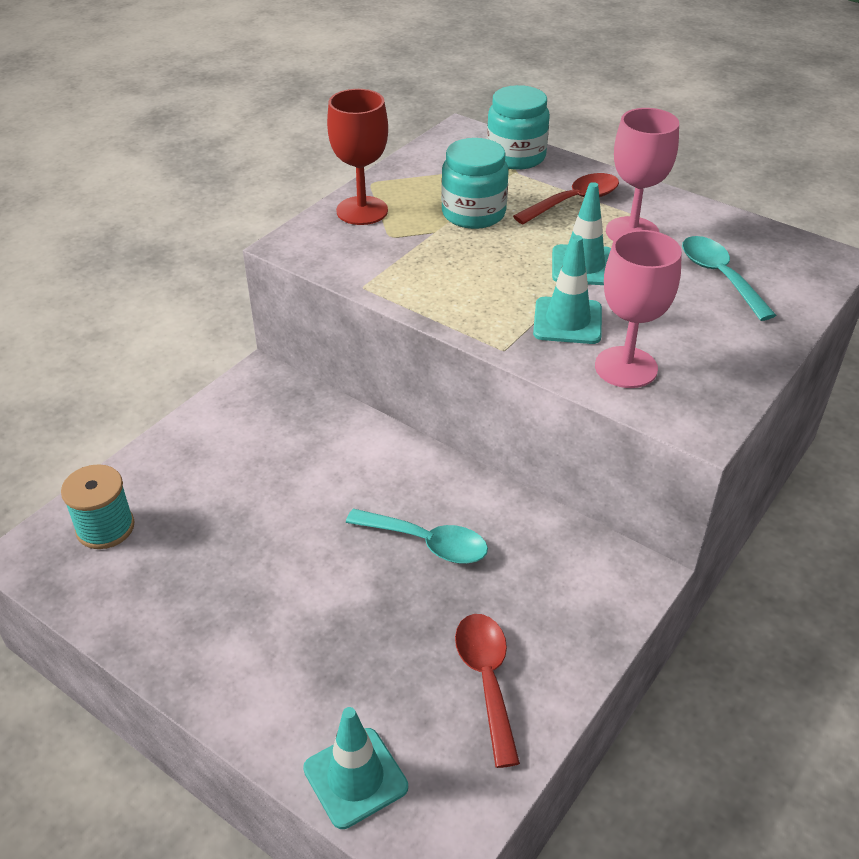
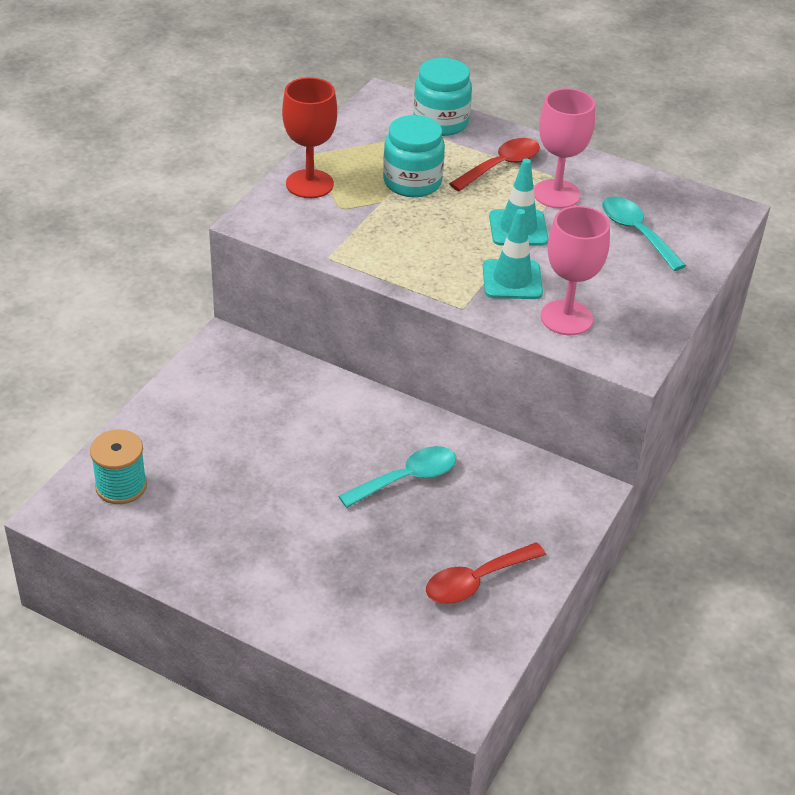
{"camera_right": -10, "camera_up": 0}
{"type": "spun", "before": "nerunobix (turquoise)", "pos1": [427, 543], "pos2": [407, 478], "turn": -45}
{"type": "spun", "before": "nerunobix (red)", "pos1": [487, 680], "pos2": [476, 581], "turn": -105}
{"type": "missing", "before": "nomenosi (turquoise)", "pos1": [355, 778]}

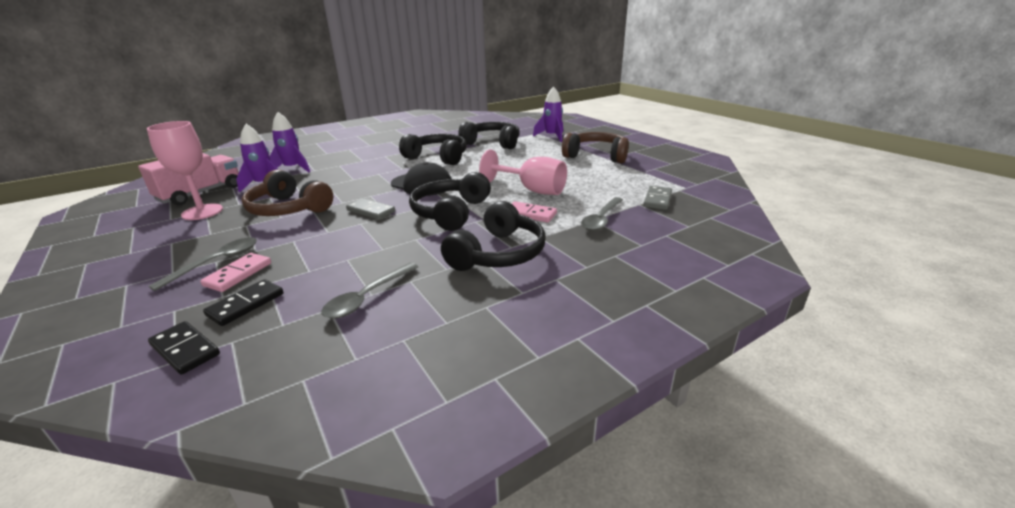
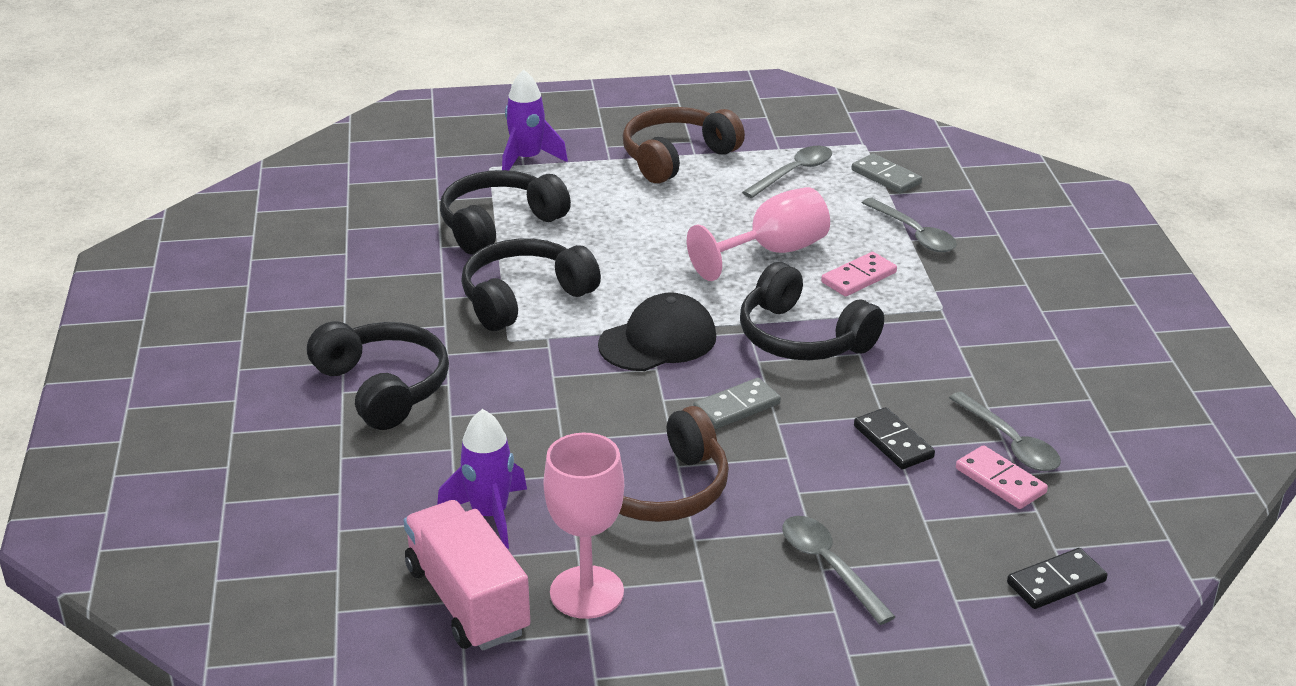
{"camera_right": -65, "camera_up": 5}
{"type": "missing", "before": "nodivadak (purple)", "pos1": [293, 169]}
{"type": "relocated", "before": "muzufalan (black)", "pos1": [498, 254], "pos2": [384, 387]}
{"type": "relocated", "before": "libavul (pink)", "pos1": [238, 274], "pos2": [1000, 481]}
{"type": "relocated", "before": "libavul (black)", "pos1": [245, 304], "pos2": [893, 442]}
{"type": "appeared", "after": "nerunobix (grey)", "pos2": [793, 173]}

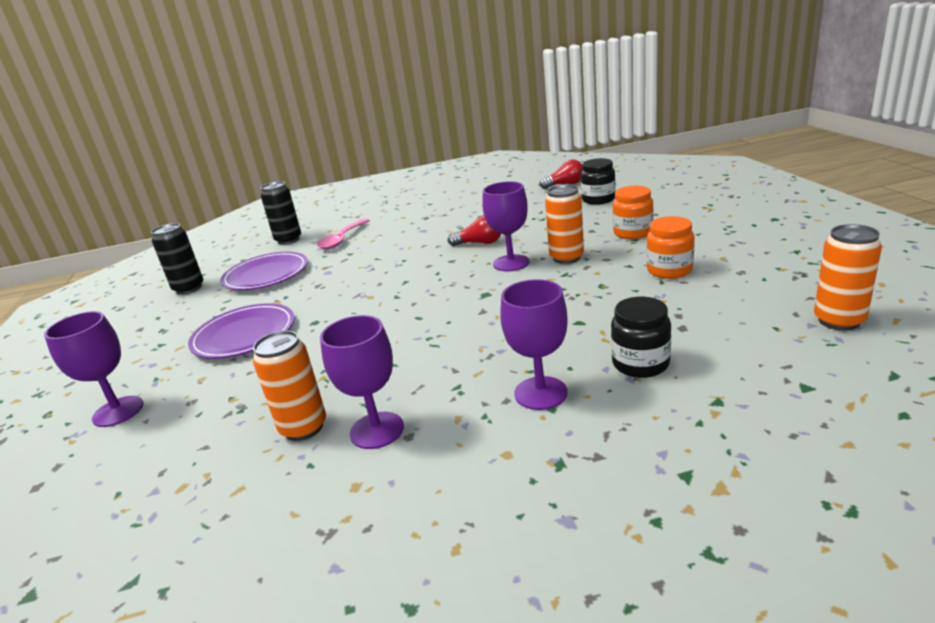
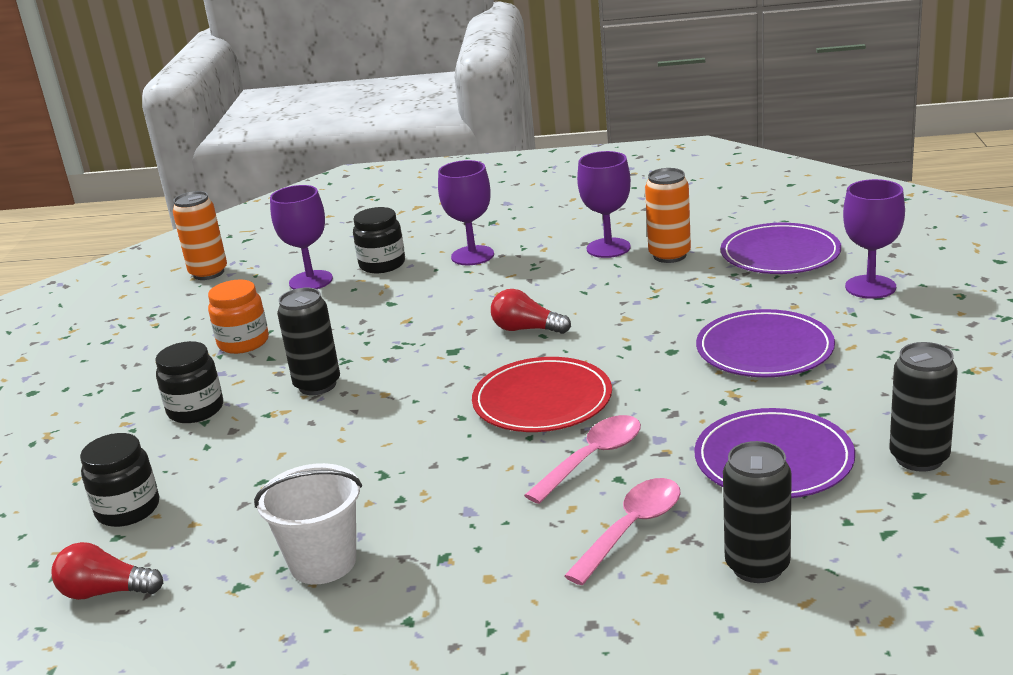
{"camera_right": -165, "camera_up": 0}
{"type": "relocated", "before": "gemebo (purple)", "pos1": [511, 263], "pos2": [311, 281]}
{"type": "colour", "before": "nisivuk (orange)", "after": "nisivuk (black)", "pos1": [566, 258], "pos2": [317, 385]}
{"type": "colour", "before": "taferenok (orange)", "after": "taferenok (black)", "pos1": [633, 233], "pos2": [196, 410]}
{"type": "relocated", "before": "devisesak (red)", "pos1": [479, 243], "pos2": [526, 329]}
{"type": "appeared", "after": "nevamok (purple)", "pos2": [780, 254]}
{"type": "appeared", "after": "nevamok (red)", "pos2": [542, 400]}
{"type": "appeared", "after": "nerunobix (pink)", "pos2": [592, 458]}
{"type": "appeared", "after": "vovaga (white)", "pos2": [323, 562]}

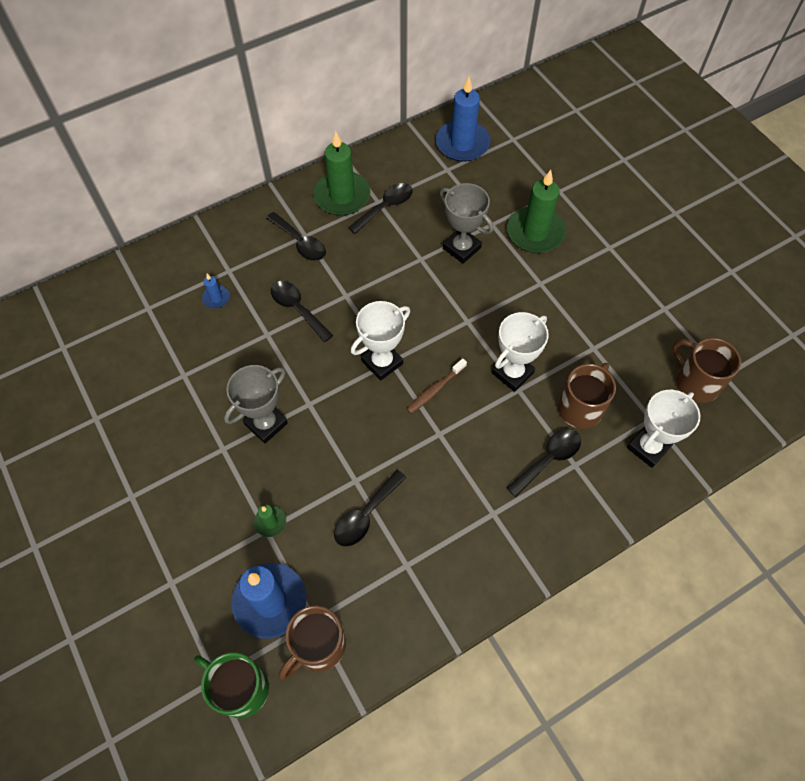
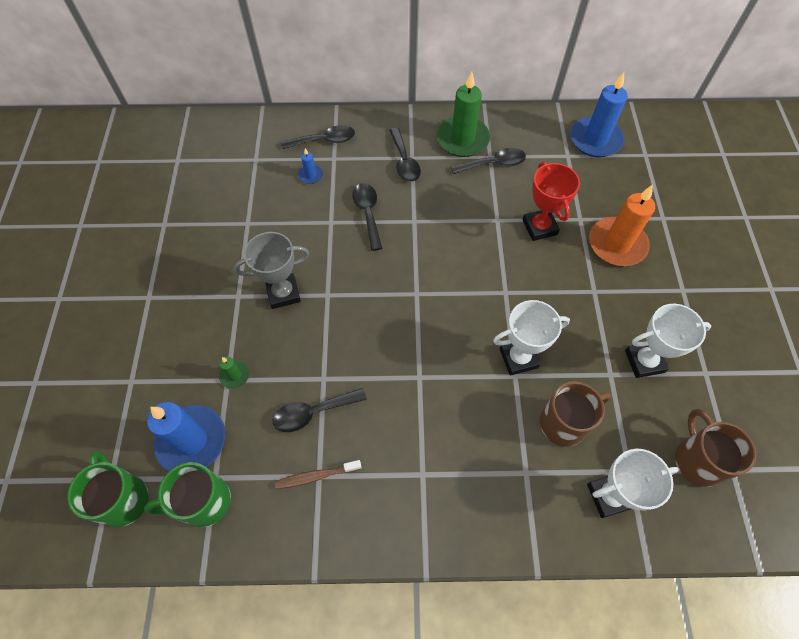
{"camera_right": 30, "camera_up": 0}
{"type": "colour", "before": "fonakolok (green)", "after": "fonakolok (orange)", "pos1": [535, 232], "pos2": [617, 244]}
{"type": "colour", "before": "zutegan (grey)", "after": "zutegan (red)", "pos1": [461, 248], "pos2": [539, 227]}
{"type": "relocated", "before": "zutegan (white)", "pos1": [382, 362], "pos2": [644, 361]}
{"type": "relocated", "before": "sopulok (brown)", "pos1": [435, 389], "pos2": [316, 476]}
{"type": "relocated", "before": "nerunobix (black)", "pos1": [548, 459], "pos2": [324, 140]}
{"type": "colour", "before": "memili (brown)", "after": "memili (green)", "pos1": [318, 646], "pos2": [203, 502]}

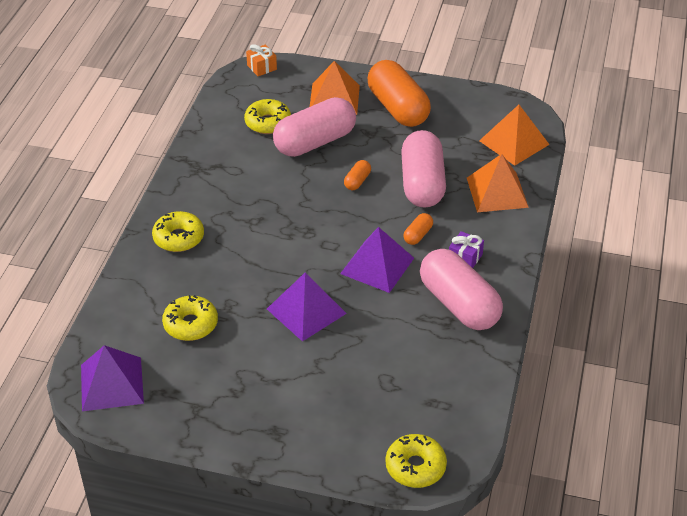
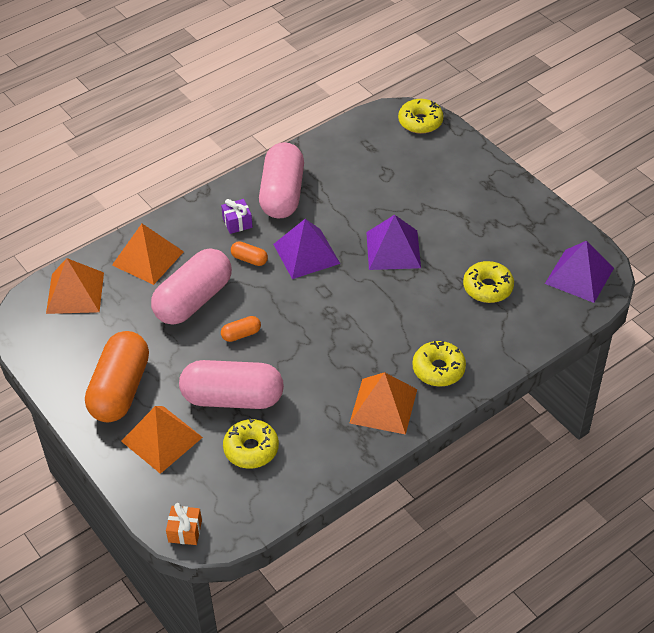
{"camera_right": -140, "camera_up": 5}
{"type": "spun", "before": "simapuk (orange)", "pos1": [418, 235], "pos2": [249, 259], "turn": 45}
{"type": "appeared", "after": "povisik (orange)", "pos2": [383, 406]}

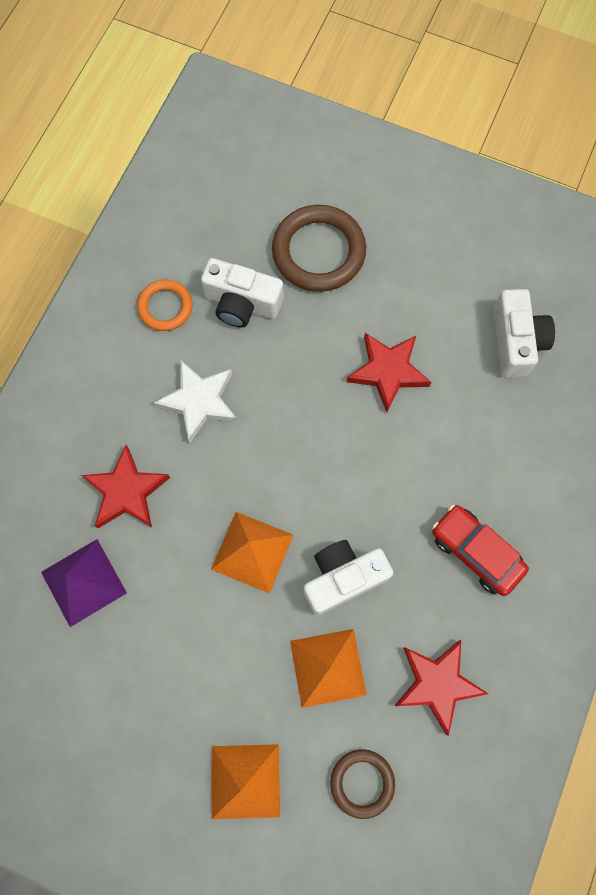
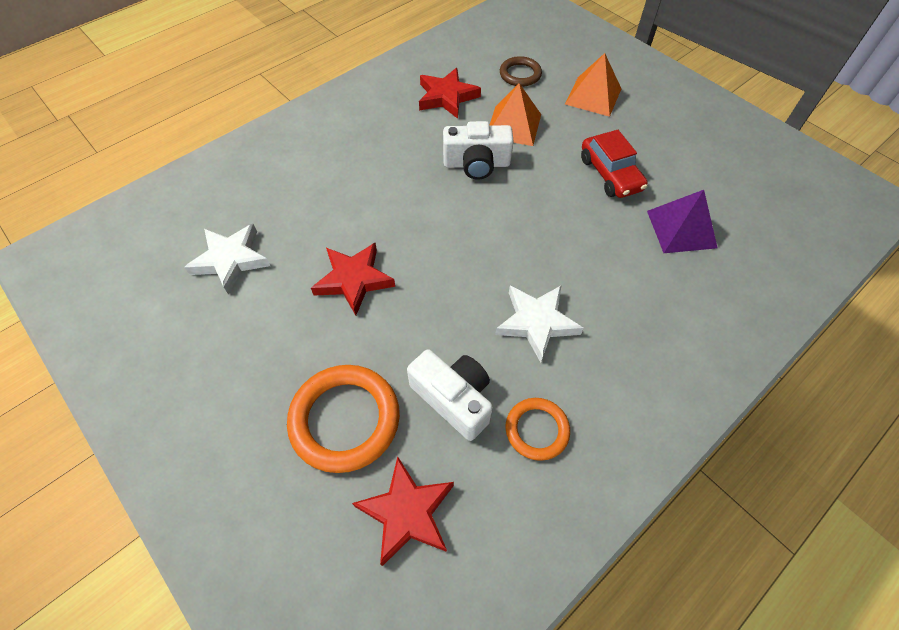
{"camera_right": -155, "camera_up": -15}
{"type": "colour", "before": "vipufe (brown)", "after": "vipufe (orange)", "pos1": [318, 252], "pos2": [345, 420]}
{"type": "exchanged", "before": "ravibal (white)", "after": "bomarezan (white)", "pos1": [515, 341], "pos2": [231, 260]}
{"type": "relocated", "before": "bomarezan (red)", "pos1": [126, 491], "pos2": [407, 513]}
{"type": "relocated", "before": "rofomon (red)", "pos1": [476, 552], "pos2": [610, 174]}
{"type": "missing", "before": "povisik (orange)", "pos1": [252, 552]}

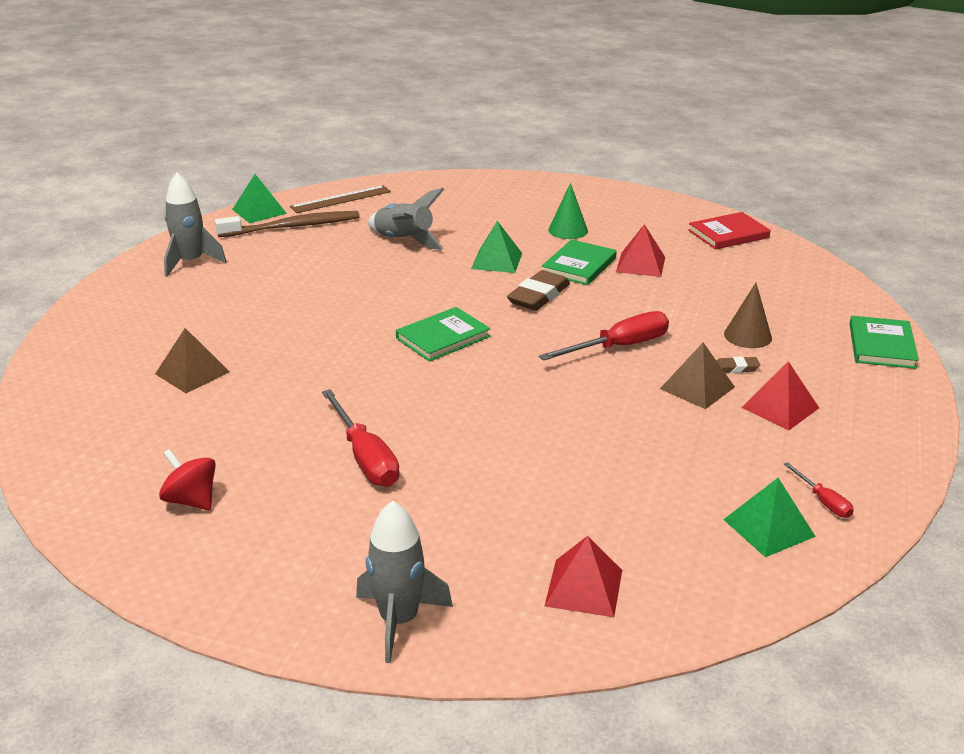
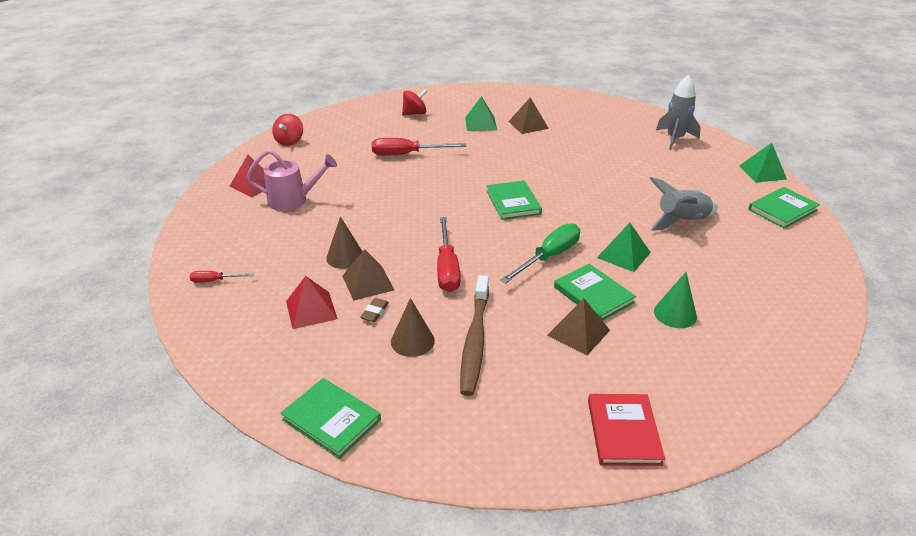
{"camera_right": 115, "camera_up": 5}
{"type": "exchanged", "before": "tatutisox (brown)", "after": "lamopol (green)", "pos1": [341, 199], "pos2": [782, 210]}
{"type": "relocated", "before": "sopulok (brown)", "pos1": [292, 227], "pos2": [475, 340]}
{"type": "colour", "before": "povisik (red)", "after": "povisik (brown)", "pos1": [640, 264], "pos2": [578, 332]}
{"type": "exchanged", "before": "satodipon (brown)", "after": "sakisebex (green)", "pos1": [539, 296], "pos2": [549, 257]}
{"type": "relocated", "before": "povisik (green)", "pos1": [768, 528], "pos2": [480, 123]}
{"type": "exchanged", "before": "nodivadak (grey)", "after": "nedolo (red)", "pos1": [399, 620], "pos2": [289, 141]}
{"type": "appeared", "after": "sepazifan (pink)", "pos2": [293, 200]}
{"type": "appeared", "after": "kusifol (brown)", "pos2": [345, 257]}

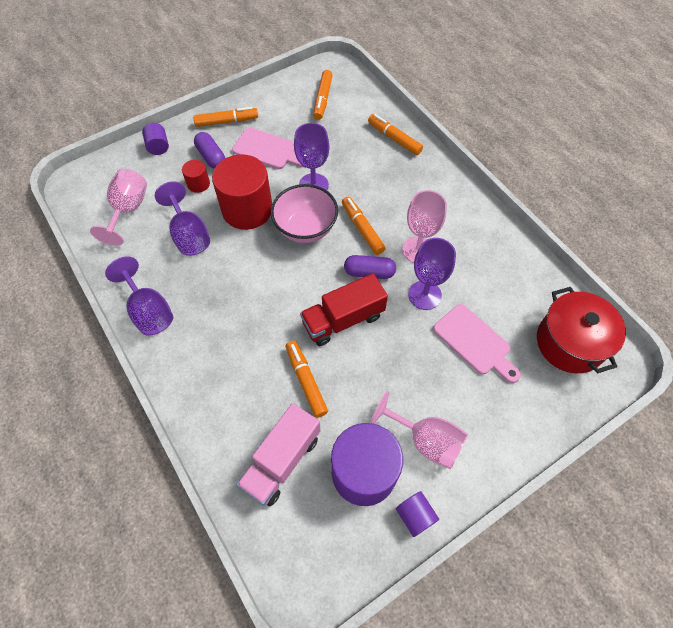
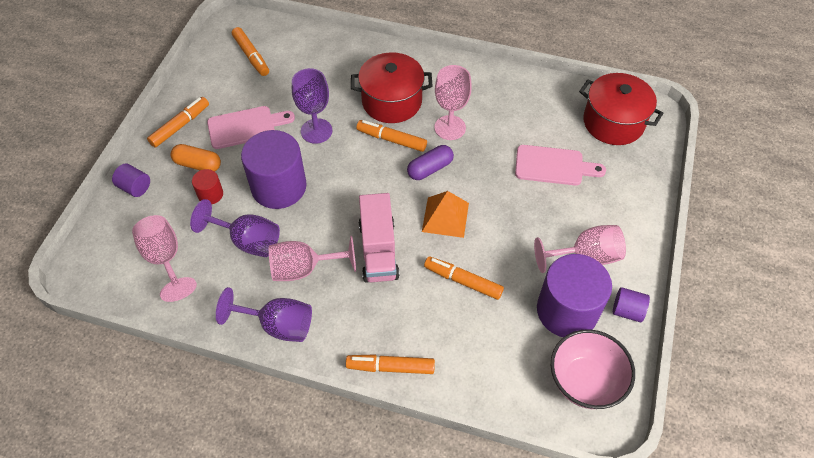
{"camera_right": -40, "camera_up": -5}
{"type": "relocated", "before": "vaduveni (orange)", "pos1": [394, 138], "pos2": [391, 367]}
{"type": "colour", "before": "simapuk (purple)", "after": "simapuk (orange)", "pos1": [211, 157], "pos2": [198, 164]}
{"type": "colour", "before": "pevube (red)", "after": "pevube (purple)", "pos1": [247, 209], "pos2": [279, 187]}
{"type": "relocated", "before": "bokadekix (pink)", "pos1": [305, 228], "pos2": [585, 381]}
{"type": "missing", "before": "gemebo (purple)", "pos1": [424, 295]}
{"type": "exchanged", "before": "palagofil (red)", "after": "povisik (orange)", "pos1": [343, 319], "pos2": [445, 217]}
{"type": "relocated", "before": "palagofil (pink)", "pos1": [282, 461], "pos2": [378, 250]}
{"type": "appeared", "after": "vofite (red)", "pos2": [391, 101]}
{"type": "appeared", "after": "gemebo (pink)", "pos2": [304, 269]}

